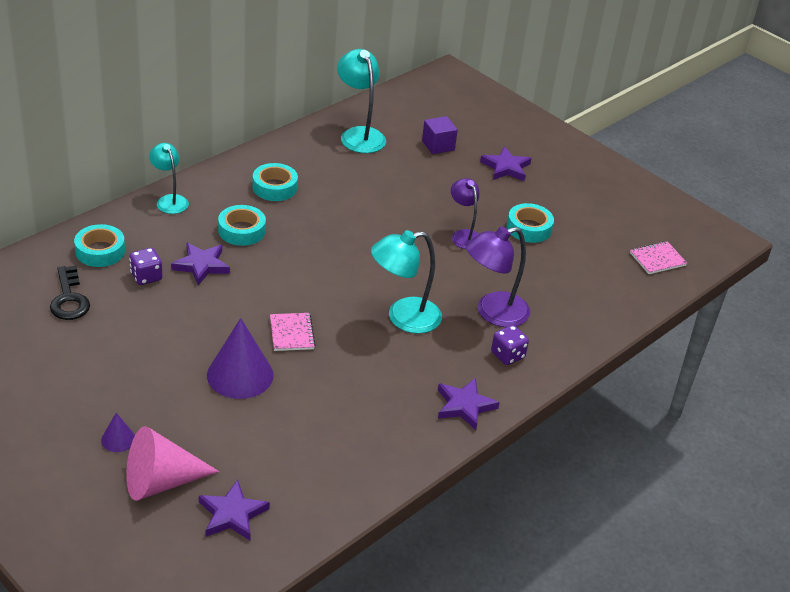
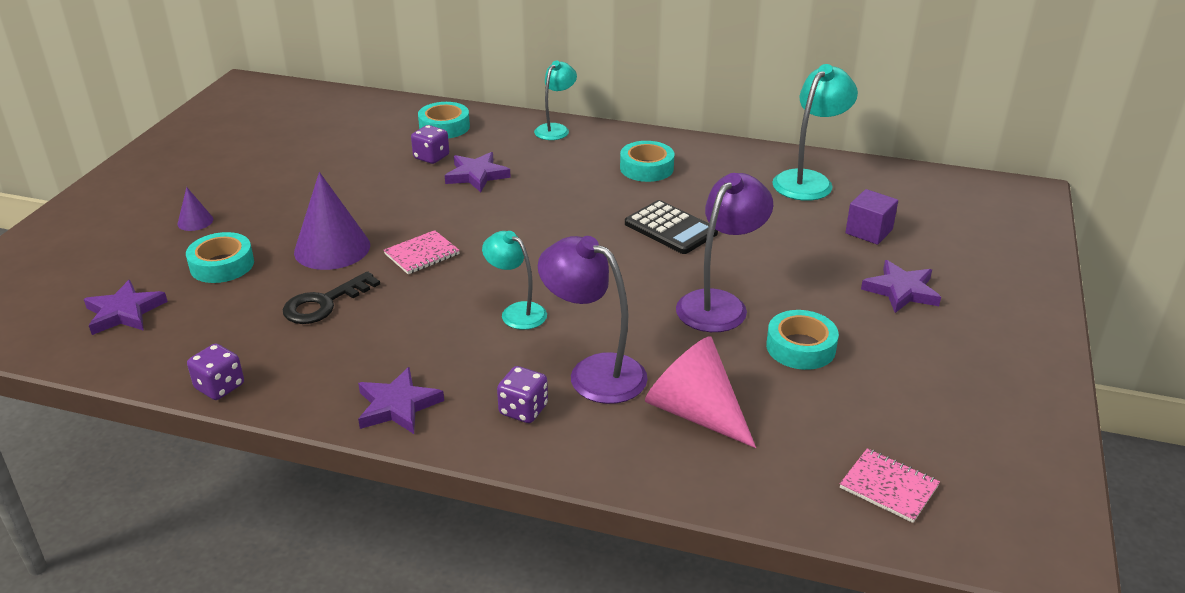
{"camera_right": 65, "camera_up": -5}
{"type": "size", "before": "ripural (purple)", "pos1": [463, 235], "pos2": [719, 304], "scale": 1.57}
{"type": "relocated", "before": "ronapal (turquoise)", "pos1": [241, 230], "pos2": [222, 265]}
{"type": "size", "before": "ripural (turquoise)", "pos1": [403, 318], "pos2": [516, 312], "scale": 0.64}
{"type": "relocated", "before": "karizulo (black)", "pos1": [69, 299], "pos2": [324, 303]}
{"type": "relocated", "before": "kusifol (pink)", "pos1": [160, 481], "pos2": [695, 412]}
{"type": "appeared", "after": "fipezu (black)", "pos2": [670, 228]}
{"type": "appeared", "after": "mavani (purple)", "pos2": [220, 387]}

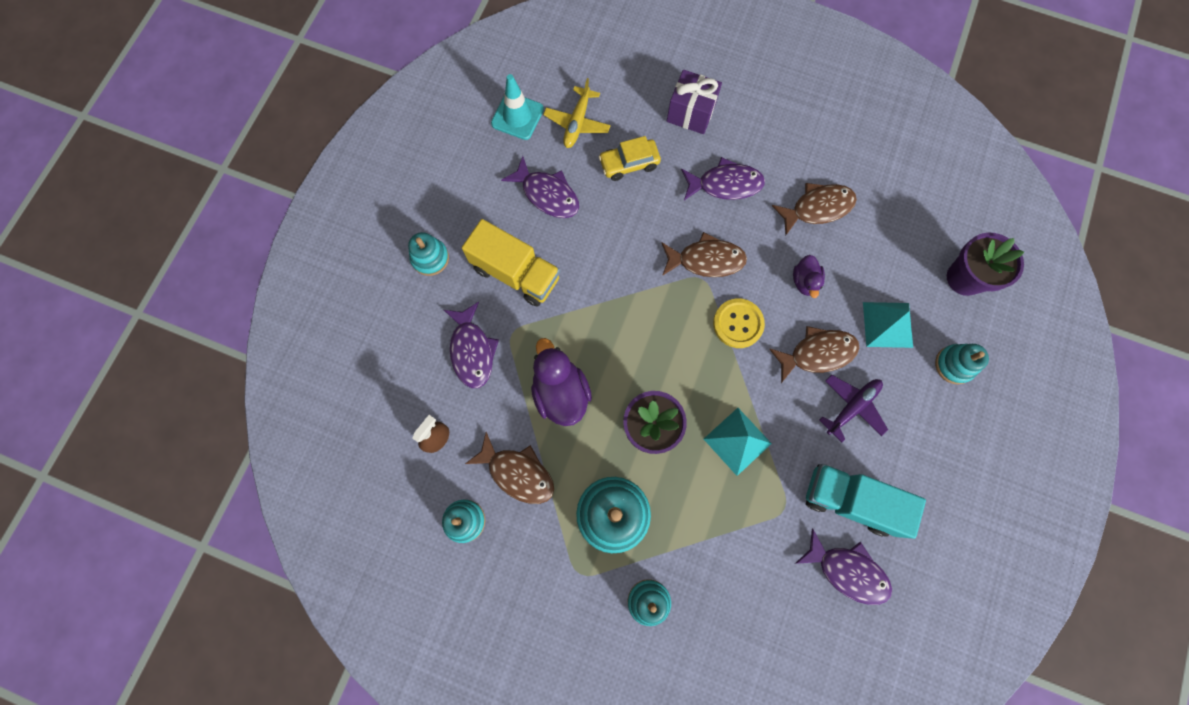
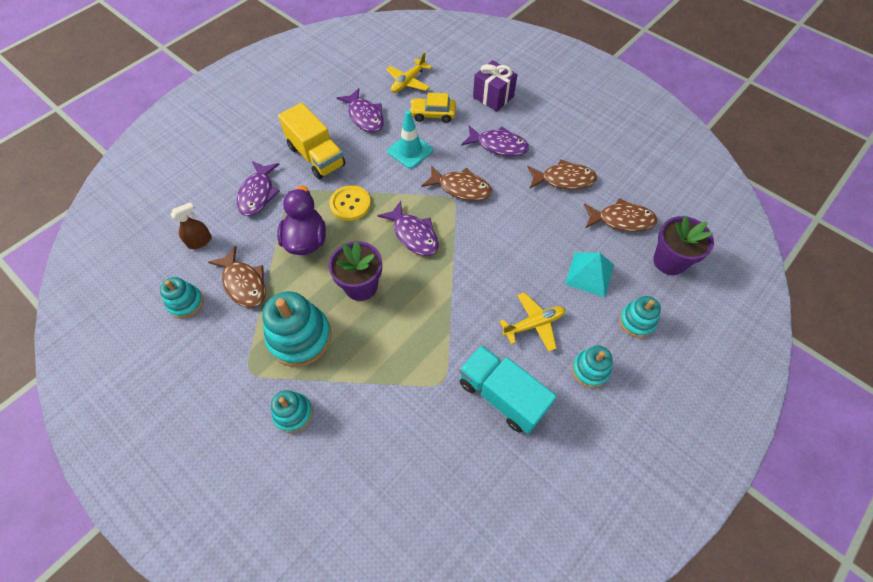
{"camera_right": 20, "camera_up": -15}
{"type": "relocated", "before": "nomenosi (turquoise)", "pos1": [517, 116], "pos2": [410, 151]}
{"type": "relocated", "before": "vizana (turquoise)", "pos1": [430, 258], "pos2": [590, 370]}
{"type": "missing", "before": "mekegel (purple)", "pos1": [805, 281]}
{"type": "relocated", "before": "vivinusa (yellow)", "pos1": [738, 324], "pos2": [350, 204]}
{"type": "relocated", "before": "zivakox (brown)", "pos1": [817, 353], "pos2": [621, 220]}
{"type": "colour", "before": "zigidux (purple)", "after": "zigidux (yellow)", "pos1": [852, 407], "pos2": [534, 324]}
{"type": "missing", "before": "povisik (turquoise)", "pos1": [737, 441]}
{"type": "relocated", "before": "zivakox (purple)", "pos1": [847, 571], "pos2": [413, 235]}

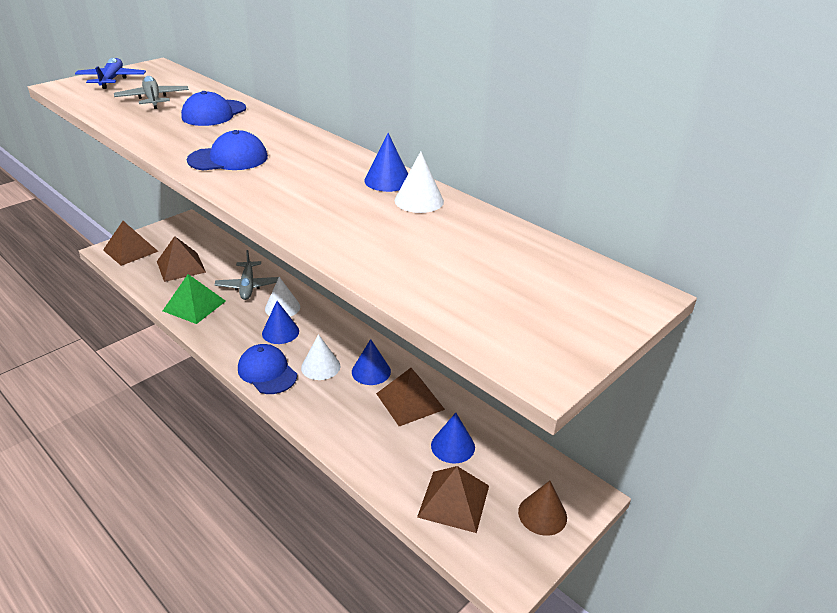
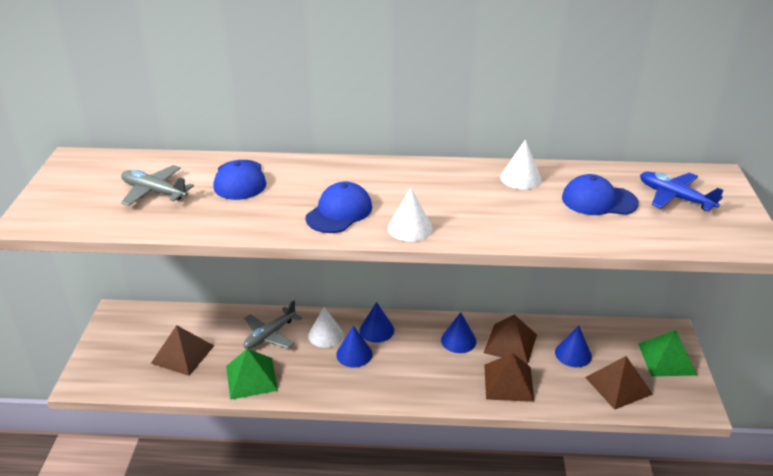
{"camera_right": -40, "camera_up": 0}
{"type": "relocated", "before": "zigidux (blue)", "pos1": [112, 80], "pos2": [674, 197]}
{"type": "relocated", "before": "kusifol (blue)", "pos1": [387, 180], "pos2": [376, 330]}
{"type": "relocated", "before": "povisik (brown)", "pos1": [130, 250], "pos2": [508, 382]}
{"type": "spun", "before": "zigidux (grey)", "pos1": [248, 286], "pos2": [270, 335], "turn": 90}
{"type": "relocated", "before": "kusifol (white)", "pos1": [320, 367], "pos2": [410, 228]}
{"type": "relocated", "before": "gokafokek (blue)", "pos1": [267, 372], "pos2": [598, 200]}
{"type": "exchanged", "before": "kusifol (brown)", "after": "povisik (green)", "pos1": [542, 514], "pos2": [667, 359]}

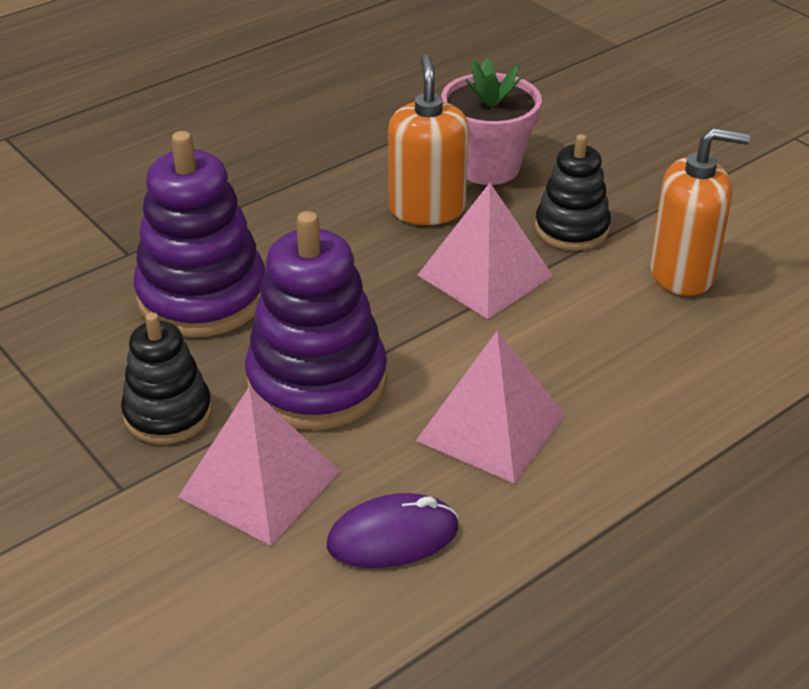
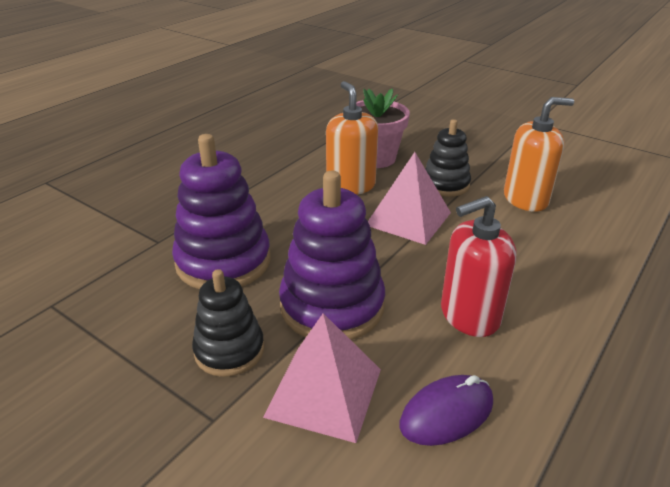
{"camera_right": -15, "camera_up": -5}
{"type": "exchanged", "before": "povisik (pink)", "after": "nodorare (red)", "pos1": [490, 427], "pos2": [469, 315]}

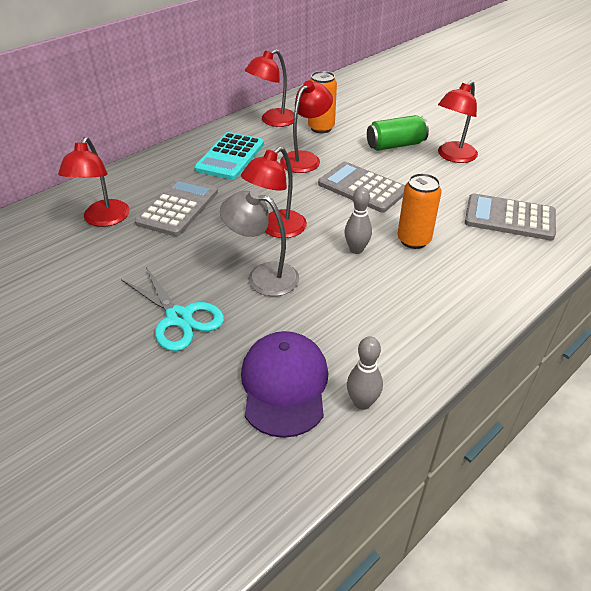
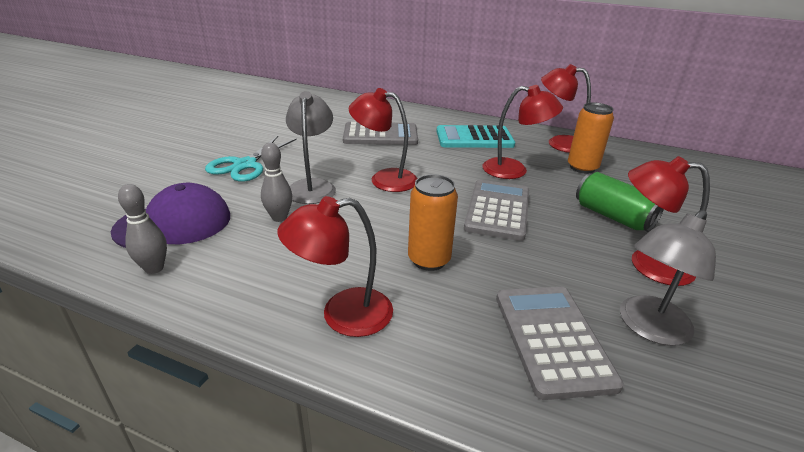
{"camera_right": 65, "camera_up": -10}
{"type": "relocated", "before": "ripural (red)", "pos1": [103, 219], "pos2": [343, 315]}
{"type": "relocated", "before": "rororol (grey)", "pos1": [356, 249], "pos2": [279, 217]}
{"type": "appeared", "after": "ripural (grey)", "pos2": [648, 328]}

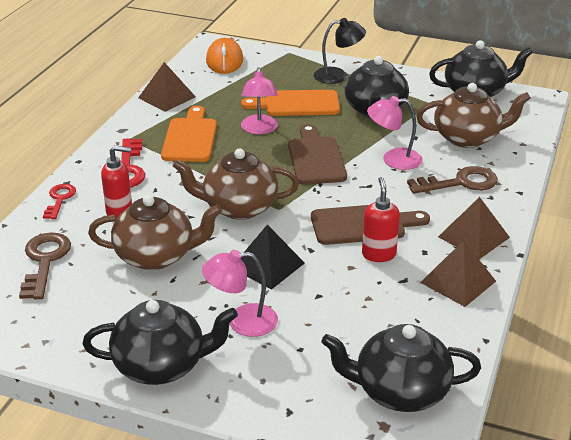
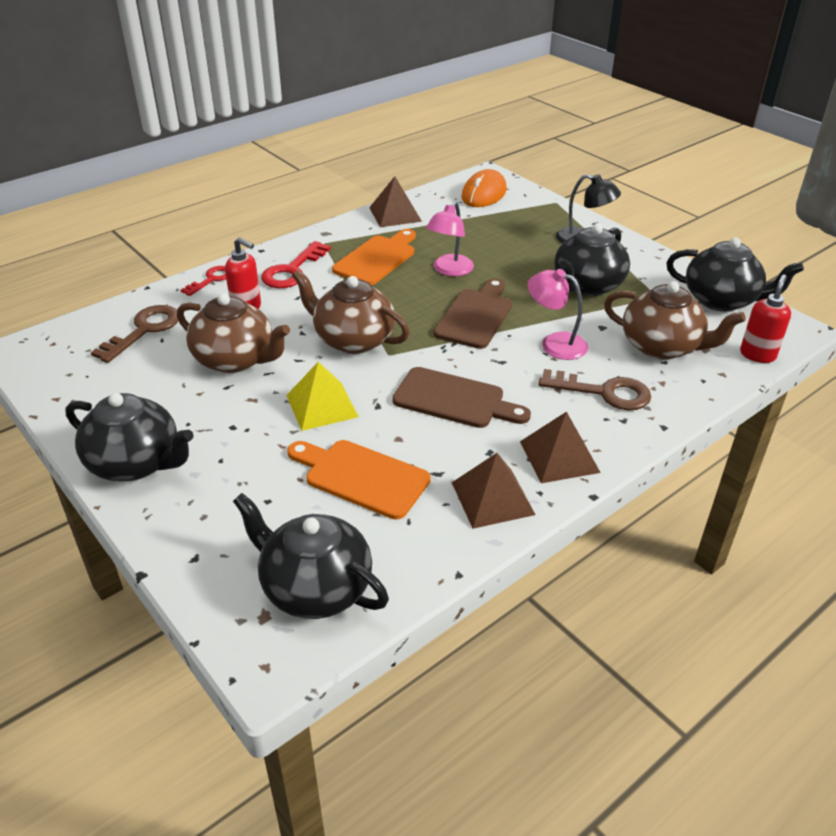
{"camera_right": 30, "camera_up": 5}
{"type": "relocated", "before": "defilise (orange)", "pos1": [297, 104], "pos2": [361, 477]}
{"type": "relocated", "before": "nodorare (red)", "pos1": [378, 254], "pos2": [757, 355]}
{"type": "colour", "before": "povisik (black)", "after": "povisik (yellow)", "pos1": [267, 265], "pos2": [321, 406]}
{"type": "missing", "before": "ripural (pink)", "pos1": [242, 321]}

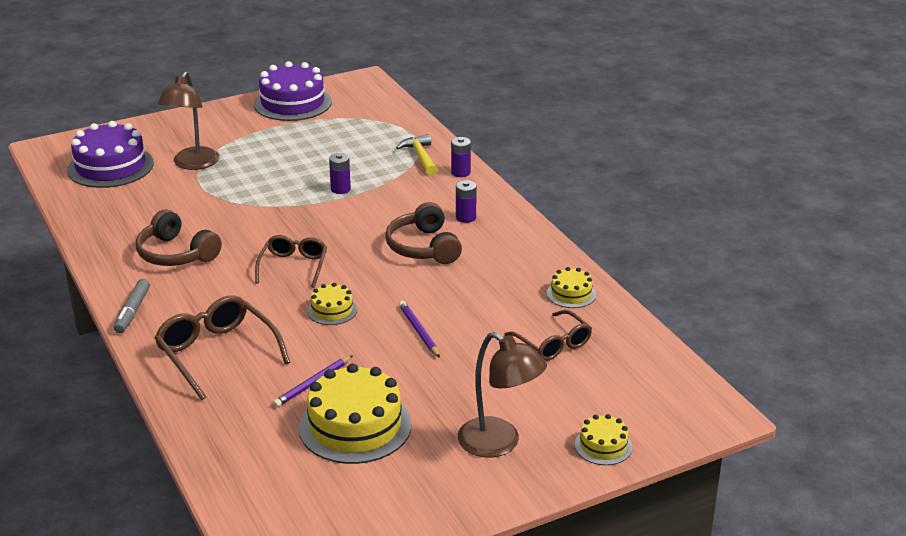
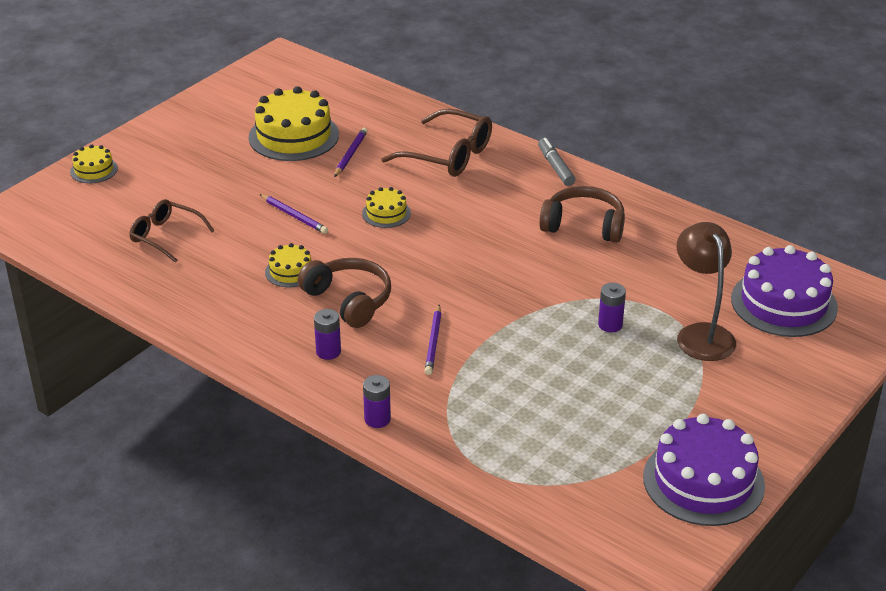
{"camera_right": 155, "camera_up": 5}
{"type": "missing", "before": "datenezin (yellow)", "pos1": [420, 157]}
{"type": "relocated", "before": "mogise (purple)", "pos1": [340, 189], "pos2": [610, 325]}
{"type": "missing", "before": "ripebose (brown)", "pos1": [293, 266]}
{"type": "relocated", "before": "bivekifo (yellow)", "pos1": [571, 294], "pos2": [290, 271]}
{"type": "missing", "before": "ripural (brown)", "pos1": [499, 443]}
{"type": "appeared", "after": "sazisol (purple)", "pos2": [433, 342]}

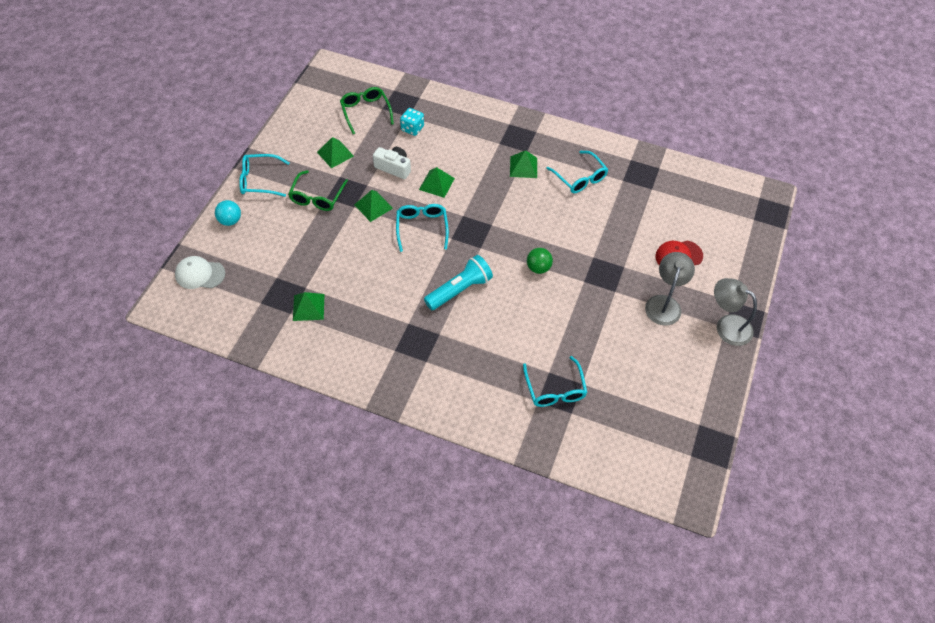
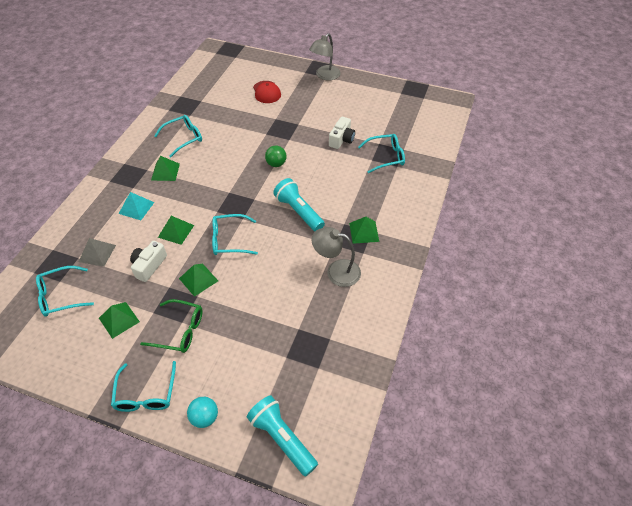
{"camera_right": -90, "camera_up": -5}
{"type": "colour", "before": "ripebose (green)", "after": "ripebose (turquoise)", "pos1": [365, 112], "pos2": [60, 296]}
{"type": "exchanged", "before": "mavani (turquoise)", "after": "povisik (grey)", "pos1": [412, 128], "pos2": [97, 253]}
{"type": "relocated", "before": "ripural (grey)", "pos1": [664, 303], "pos2": [336, 271]}
{"type": "exchanged", "before": "gokafokek (white)", "after": "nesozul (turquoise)", "pos1": [200, 274], "pos2": [282, 438]}
{"type": "relocated", "before": "povisik (green)", "pos1": [308, 307], "pos2": [364, 232]}
{"type": "appeared", "after": "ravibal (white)", "pos2": [341, 139]}
{"type": "appeared", "after": "povisik (turquoise)", "pos2": [136, 207]}

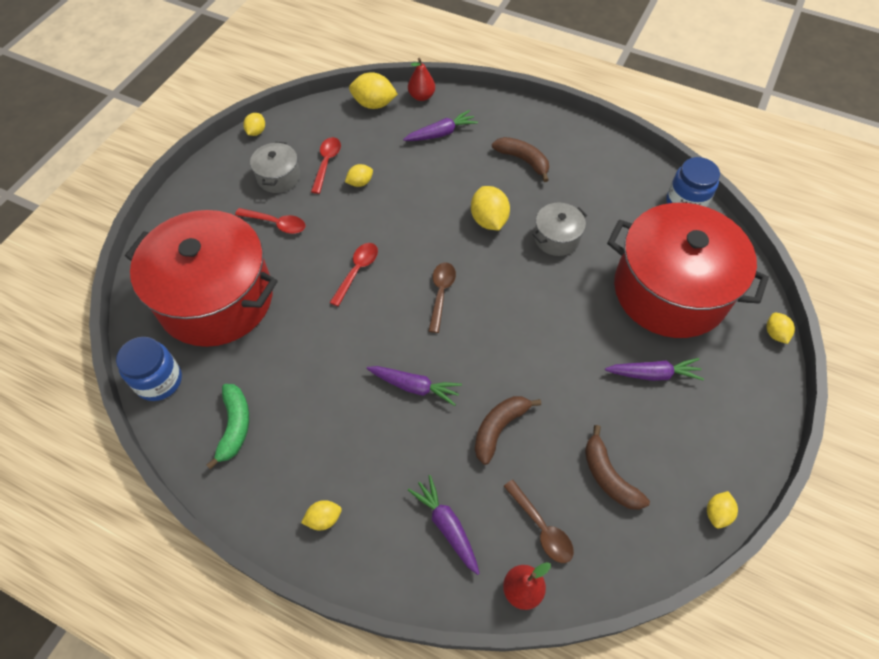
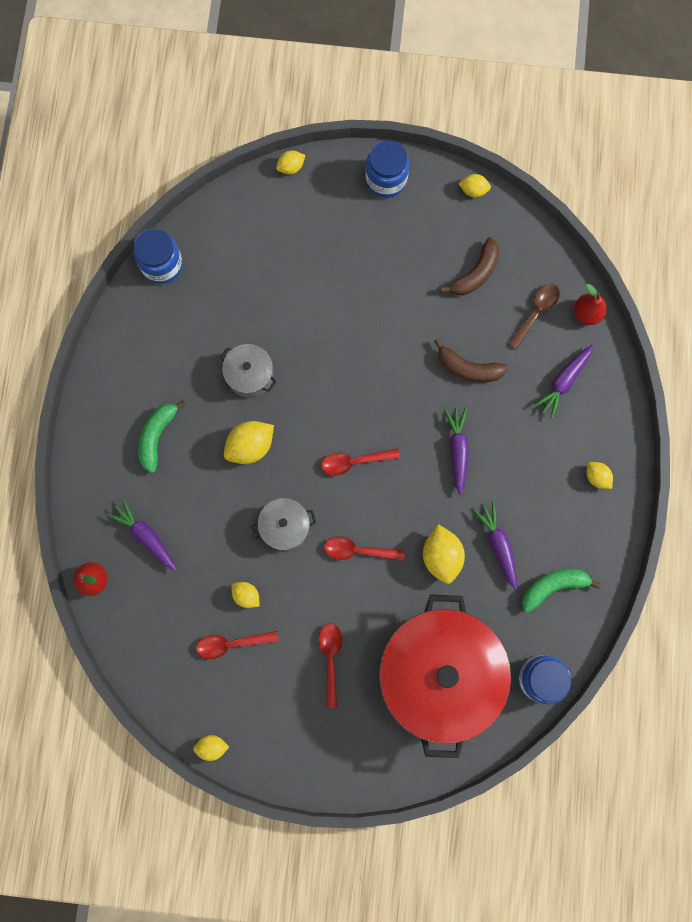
{"camera_right": -110, "camera_up": 20}
{"type": "relocated", "before": "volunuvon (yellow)", "pos1": [374, 104], "pos2": [441, 556]}
{"type": "colour", "before": "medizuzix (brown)", "after": "medizuzix (green)", "pos1": [523, 160], "pos2": [157, 436]}
{"type": "relocated", "before": "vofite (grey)", "pos1": [278, 177], "pos2": [285, 526]}
{"type": "missing", "before": "vofite (red)", "pos1": [670, 290]}
{"type": "colour", "before": "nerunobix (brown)", "after": "nerunobix (red)", "pos1": [441, 294], "pos2": [354, 462]}
{"type": "relocated", "before": "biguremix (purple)", "pos1": [653, 374], "pos2": [498, 545]}
{"type": "appeared", "after": "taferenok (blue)", "pos2": [386, 180]}

